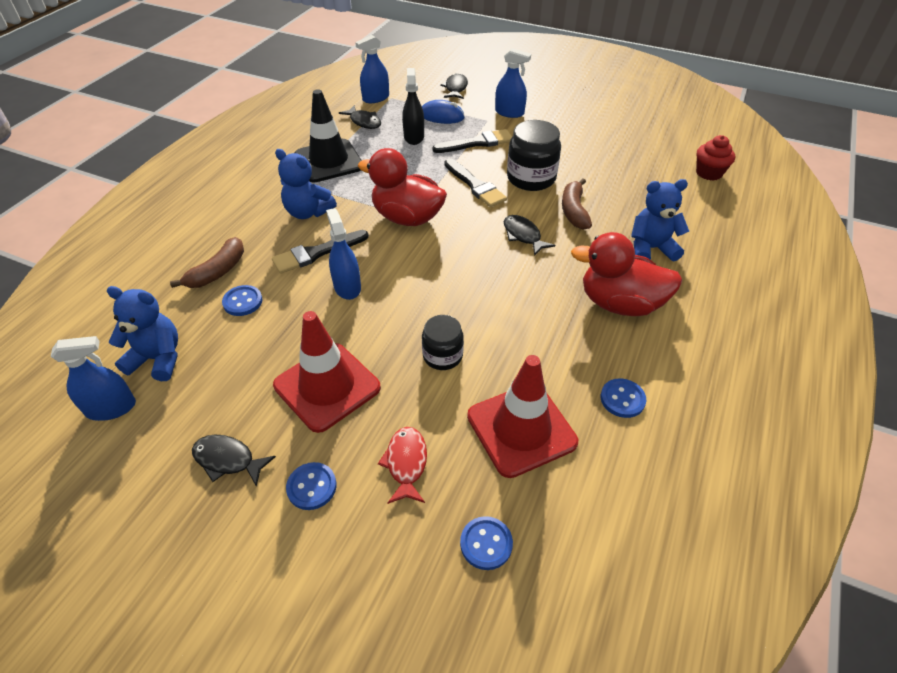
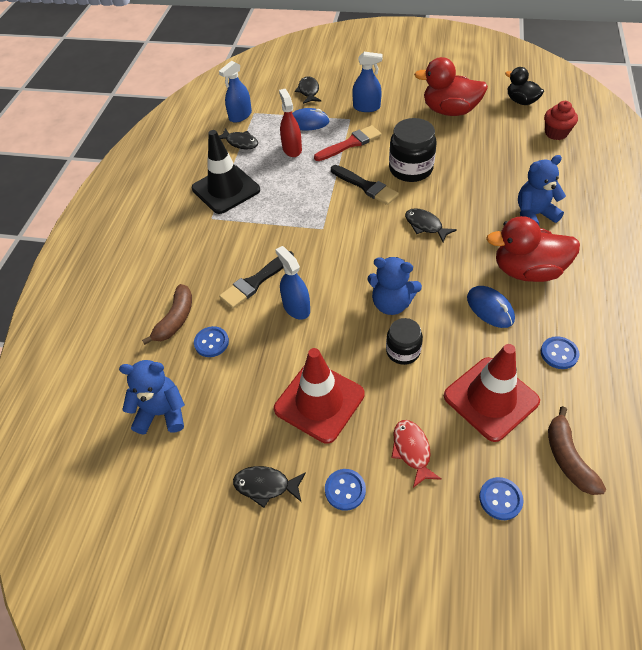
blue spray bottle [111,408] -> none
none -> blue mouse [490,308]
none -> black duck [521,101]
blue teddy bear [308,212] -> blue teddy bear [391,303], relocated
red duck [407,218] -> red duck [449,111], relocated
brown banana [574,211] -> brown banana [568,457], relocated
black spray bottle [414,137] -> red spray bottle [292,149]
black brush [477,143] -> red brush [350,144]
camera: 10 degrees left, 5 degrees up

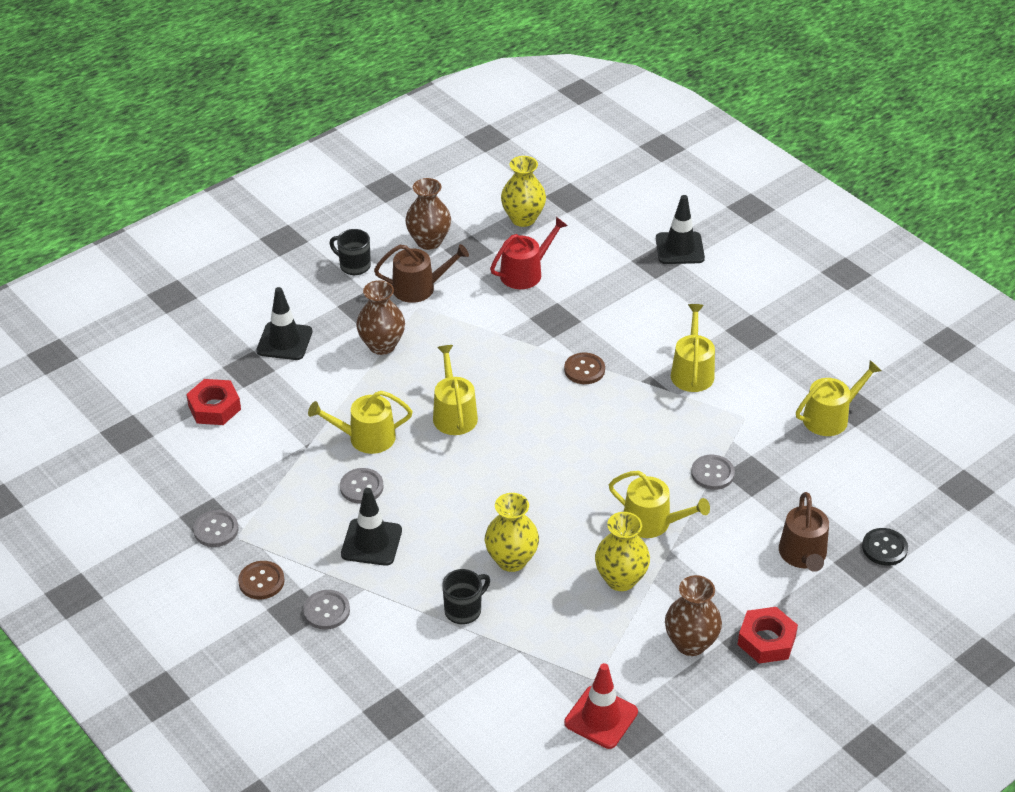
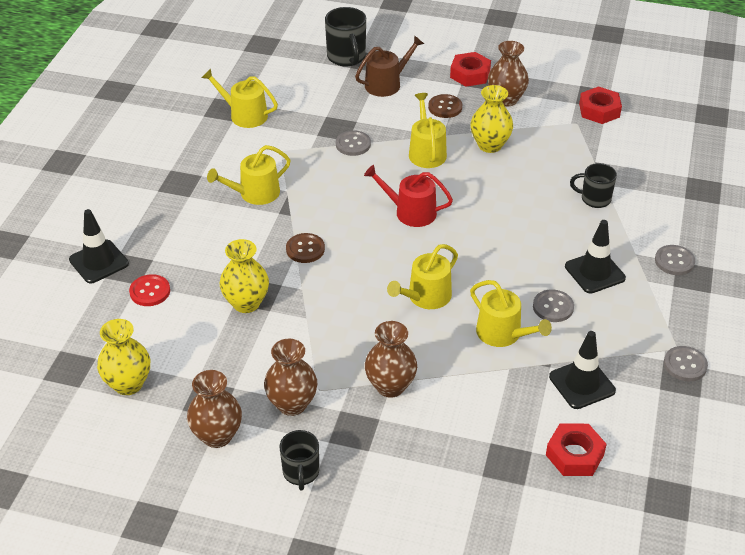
none -> red button [150,291]
brown button [261,581] -> brown button [445,107], relocated
black traffic cone [284,341] -> black traffic cone [582,384], relocated
yellow vase [511,560] -> yellow vase [246,303], relocated
red watering can [525,273] -> red watering can [410,212], relocated
brown watering can [419,288] -> brown vase [292,404]
red traffic cone [601,717] -> red nut [599,110]
black button [884,548] -> black mug [346,57]
camera: 125 degrees left, 0 degrees up

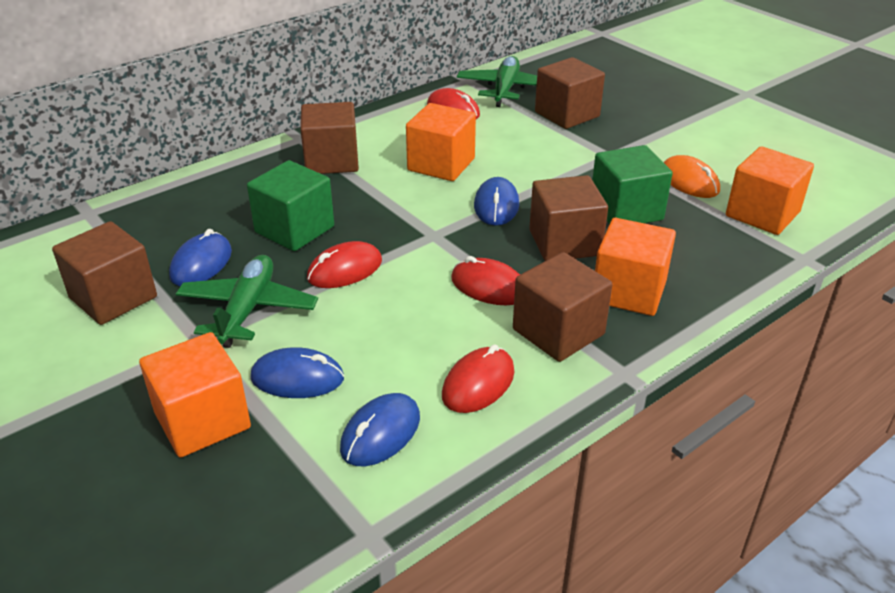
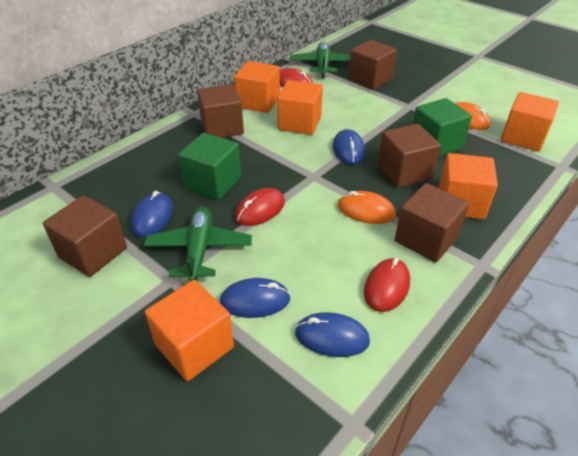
none -> orange cube [258,102]
red mouse [489,286] -> orange mouse [366,211]
blue mouse [380,433] -> blue mouse [332,337], 75 degrees clockwise
camera: 10 degrees left, 5 degrees up

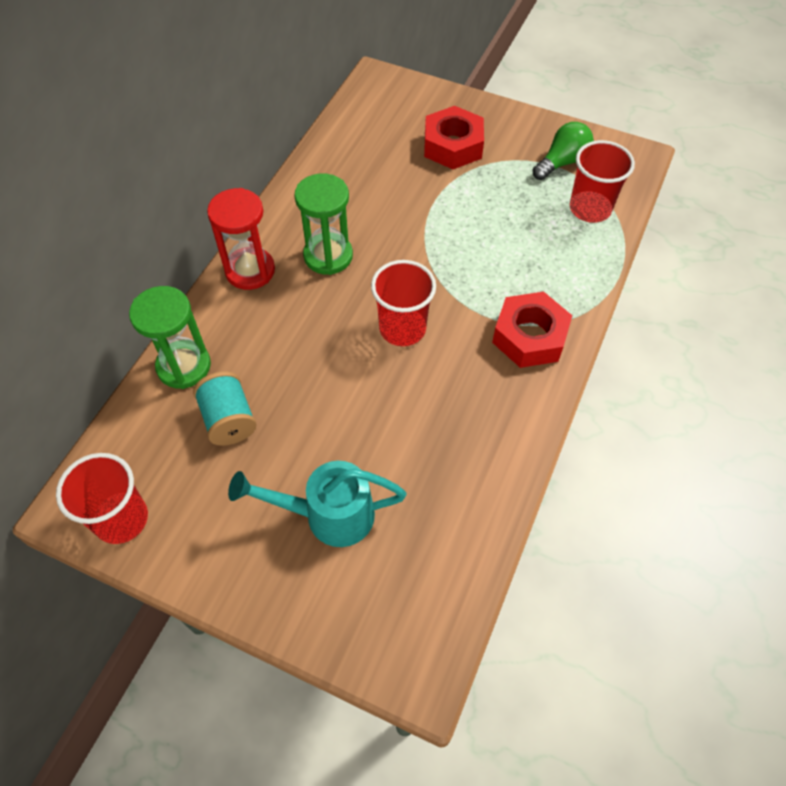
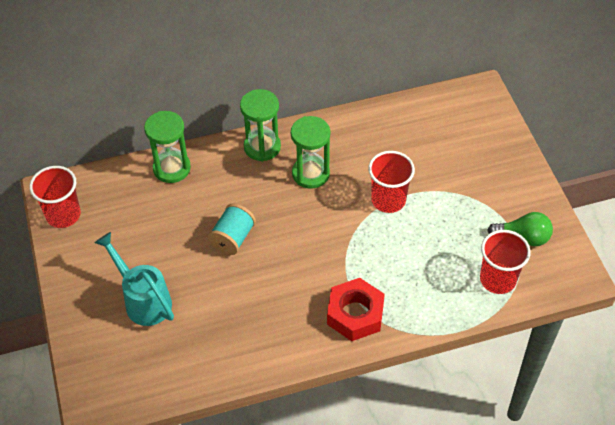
red nut [453,146] -> none
turquoise spool [229,419] -> turquoise spool [233,238], relocated
red cup [402,328] -> red cup [388,200], relocated
red hourglass [250,270] -> green hourglass [262,147]
camera: 50 degrees right, 5 degrees down

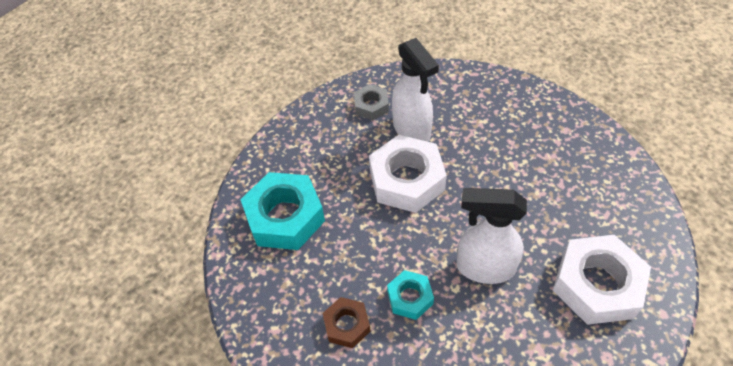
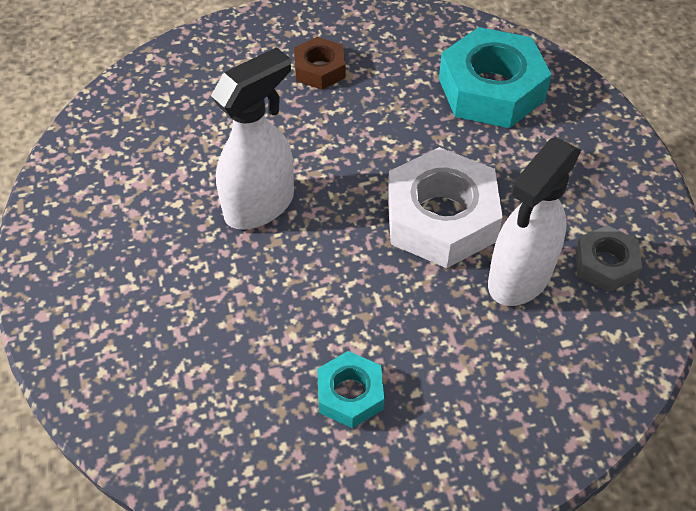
white nut [596,285] -> none
turquoise nut [410,297] -> turquoise nut [350,394], relocated
white spray bottle [412,130] -> white spray bottle [519,278], 60 degrees counterclockwise
camera: 125 degrees right, 0 degrees up

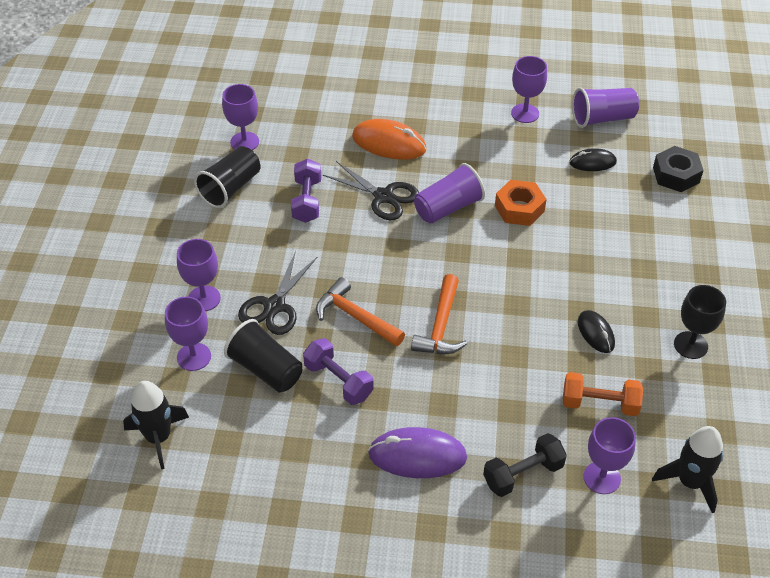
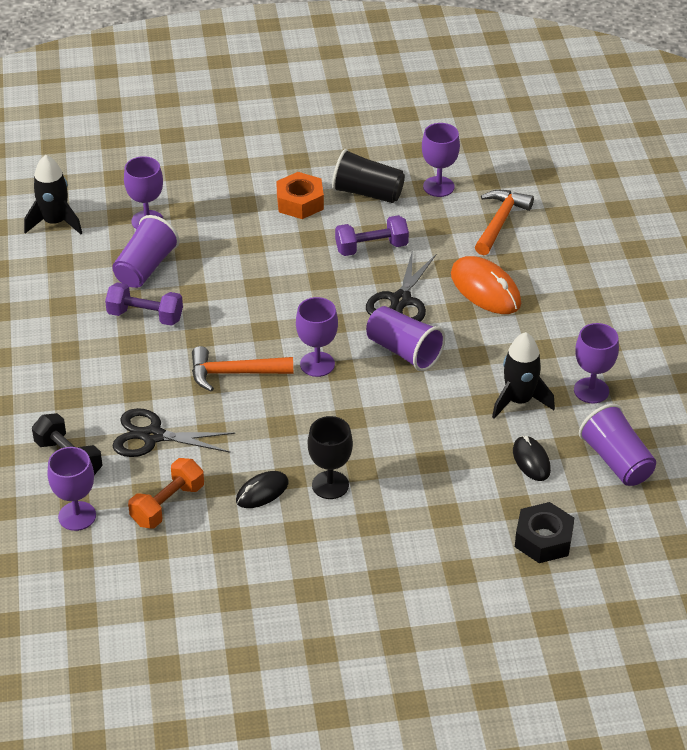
purple mouse [417,456] -> none
purple goblet [204,298] -> purple goblet [317,364], relocated
black scissors [275,306] -> black scissors [153,436], relocated
orange hammer [355,317] -> orange hammer [500,222], relocated
orange nut [519,208] -> orange nut [300,202], relocated
black rocket [690,482] -> black rocket [519,401], relocated
black goblet [690,345] -> black goblet [330,485], relocated
black cup [266,369] -> purple cup [145,267]
purple dumbbell [338,381] -> purple dumbbell [145,316], 75 degrees clockwise
orange mouse [389,143] -> orange mouse [485,289], 45 degrees counterclockwise
orange dumbbell [599,404] -> orange dumbbell [167,505], 45 degrees clockwise
camera: 75 degrees right, 5 degrees down

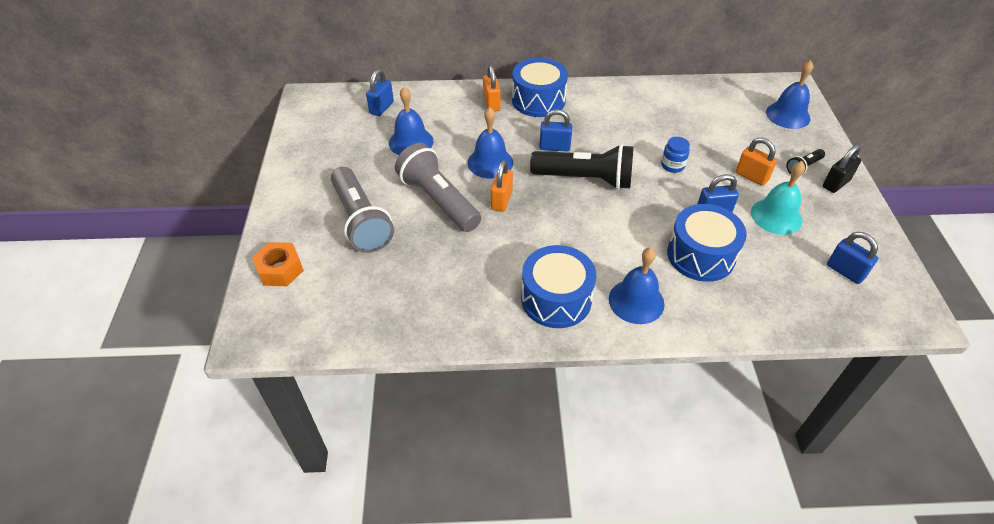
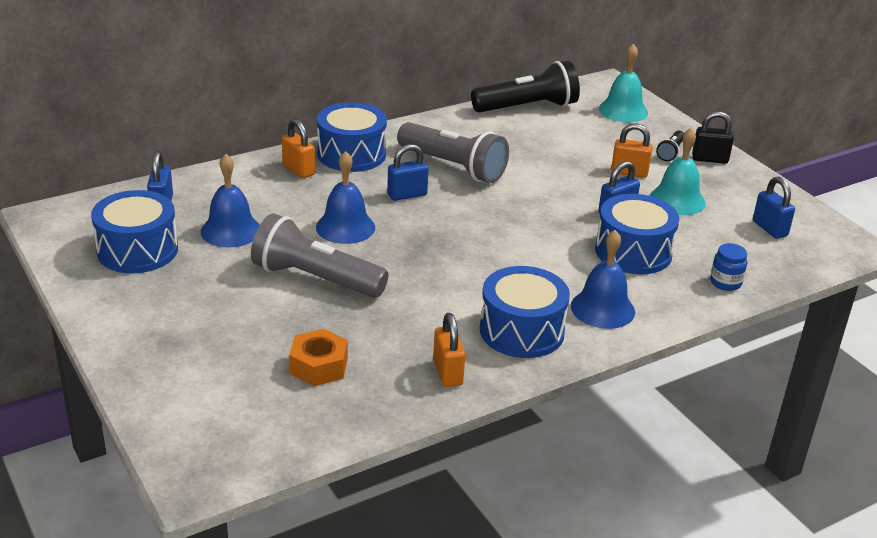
none -> blue drum [137,250]
orange nut [280,270] -> orange nut [319,366], relocated
grey flashlight [361,221] -> grey flashlight [453,167], relocated
orange padlock [501,200] -> orange padlock [447,373], relocated
black flashlight [585,179] -> black flashlight [527,107], relocated
blue jar [672,165] -> blue jar [725,283], relocated
blue bell [788,115] -> turquoise bell [623,110]
black padlock [836,183] -> black padlock [709,159], 75 degrees clockwise
blue padlock [845,271] -> blue padlock [769,229], 45 degrees clockwise
camera: 30 degrees left, 15 degrees down

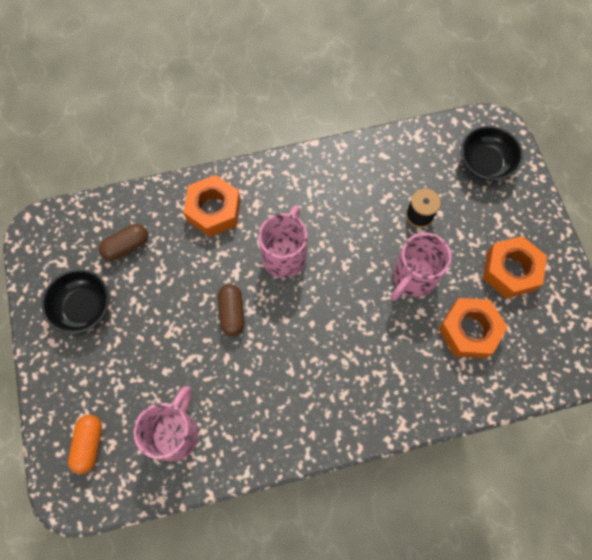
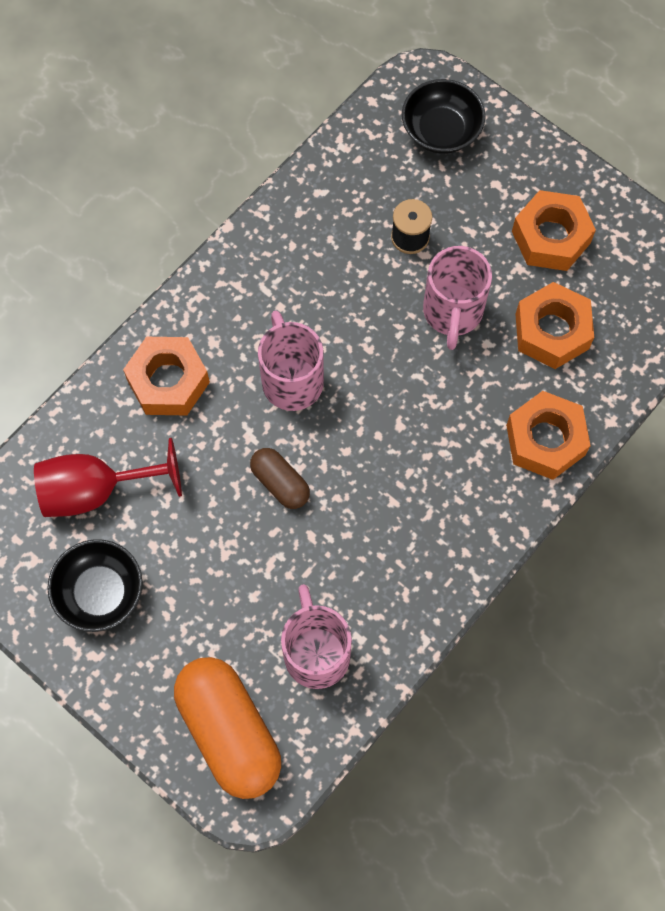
none -> orange nut [545,440]
brown capsule [126,246] -> red goblet [96,490]
orange capsule [89,444] -> orange capsule [229,731], x1.91
camera: 35 degrees left, 0 degrees up

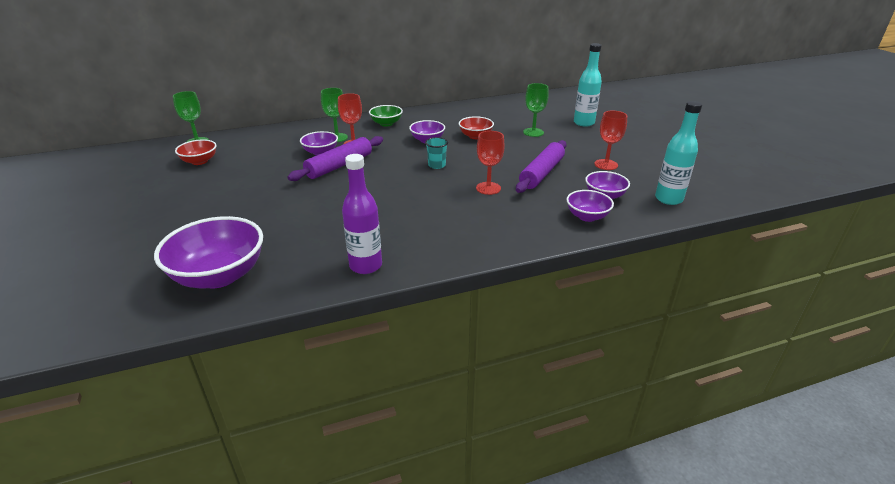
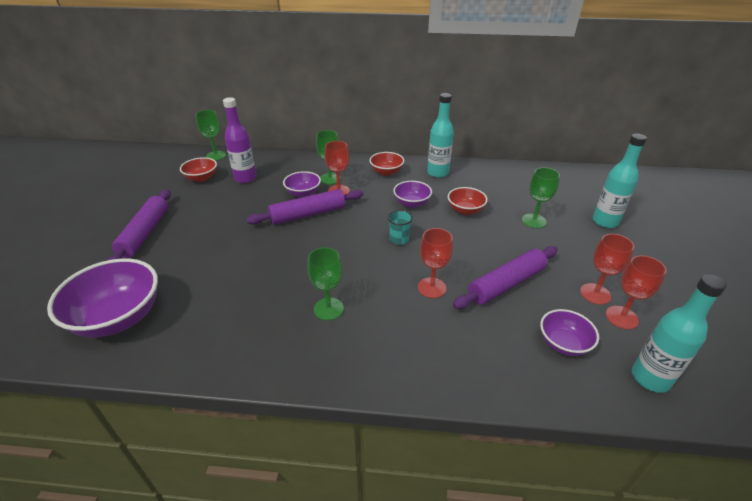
purple bowl [587,216] -> none
none -> purple rolling pin [144,233]
none -> green goblet [328,309]
none -> turquoise bottle [437,173]
none -> red goblet [621,317]
purple bottle [366,266] -> purple bottle [245,178], relocated
green bowl [386,123] -> red bowl [386,172]
camera: 25 degrees right, 5 degrees up

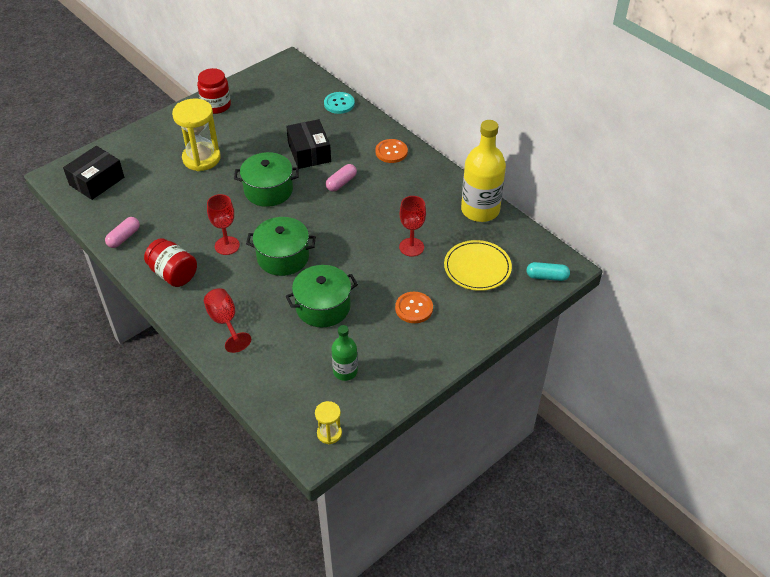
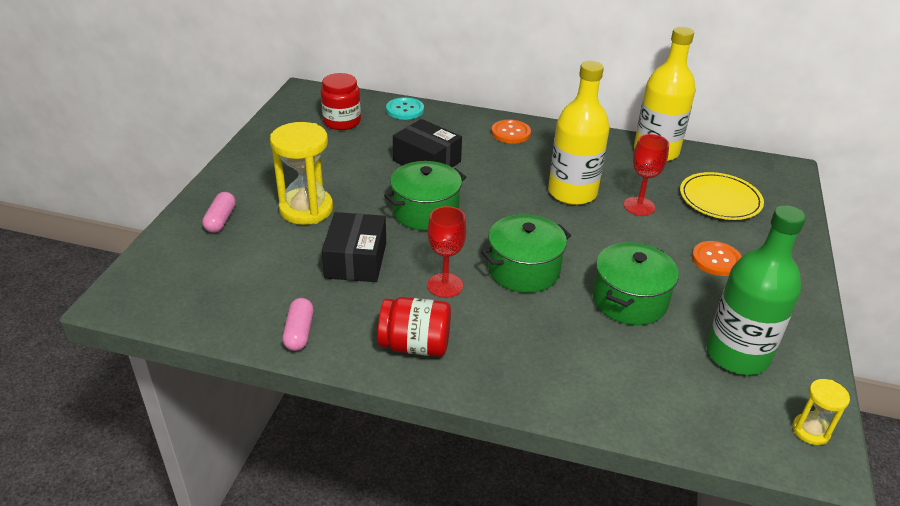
red goblet [225,322] -> none
turquoise capsule [547,277] -> none
none -> yellow bottle [572,193]
black box [97,181] -> black box [356,260], relocated
red jar [216,105] -> red jar [342,122], relocated
pink capsule [341,183] -> pink capsule [221,220], relocated
green bottle [345,371] -> green bottle [737,354], x1.84
camera: 35 degrees left, 10 degrees down

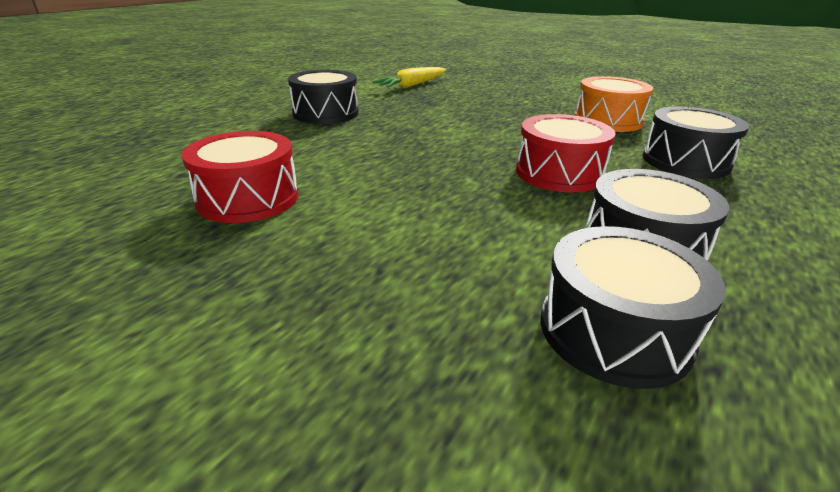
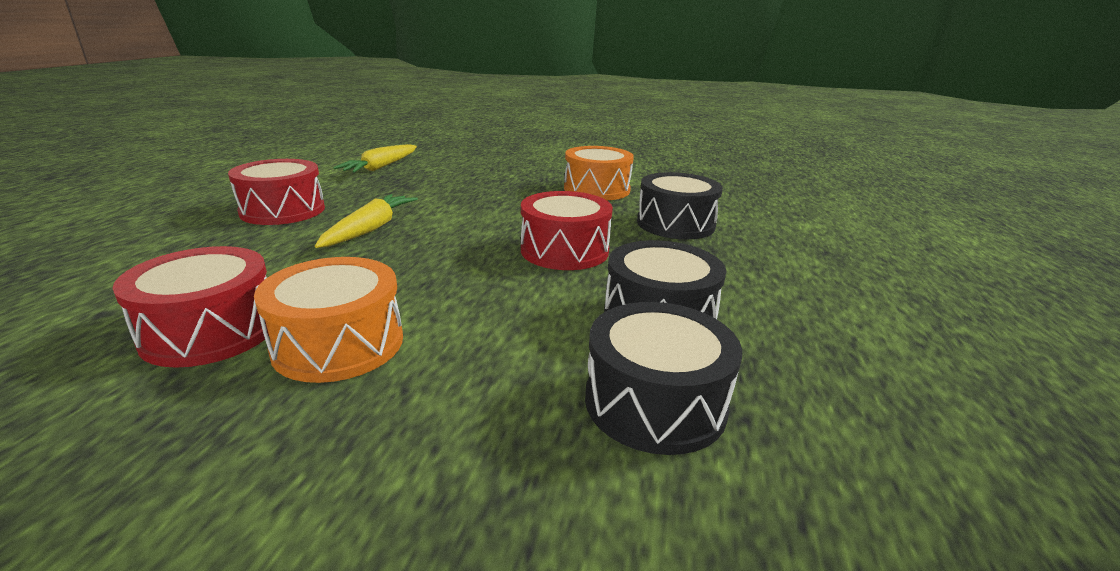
none -> orange drum [338,344]
none -> yellow carrot [370,229]
black drum [325,113] -> red drum [283,210]
camera: 20 degrees left, 5 degrees down

